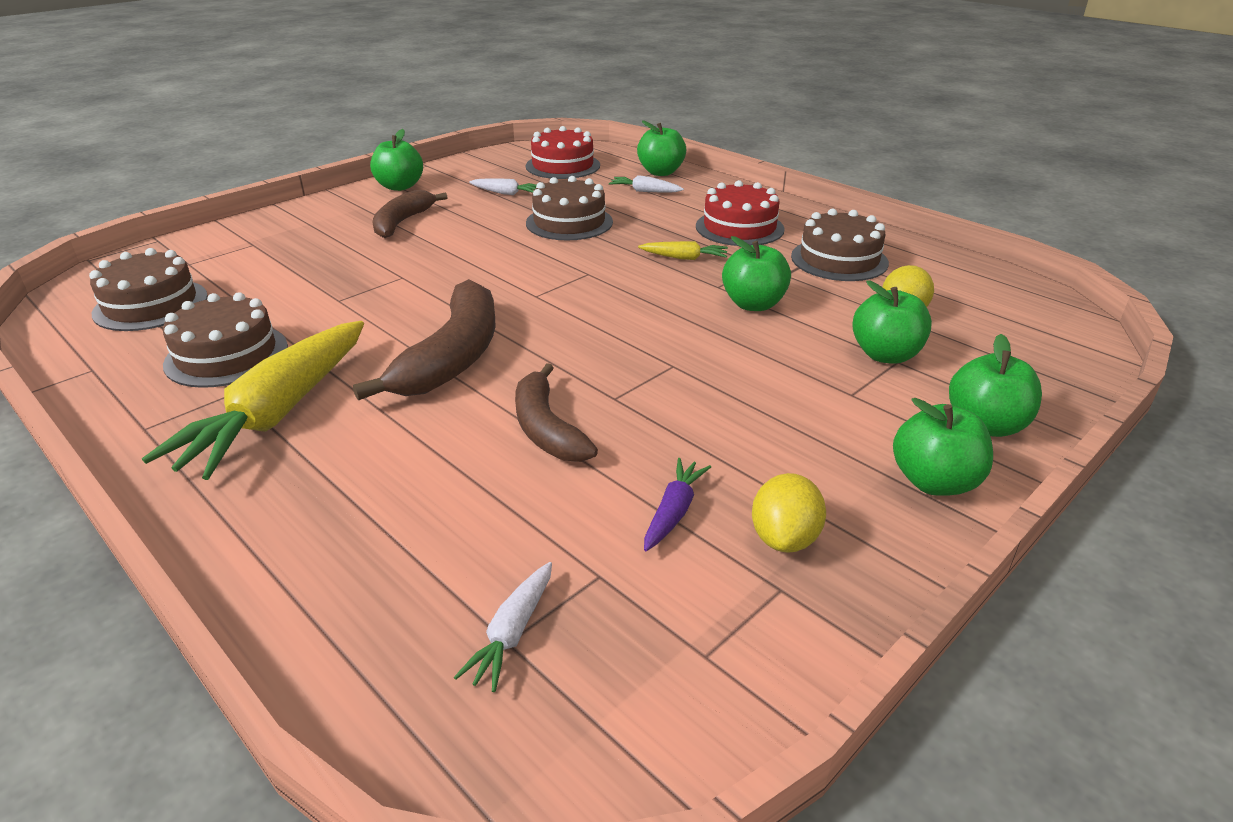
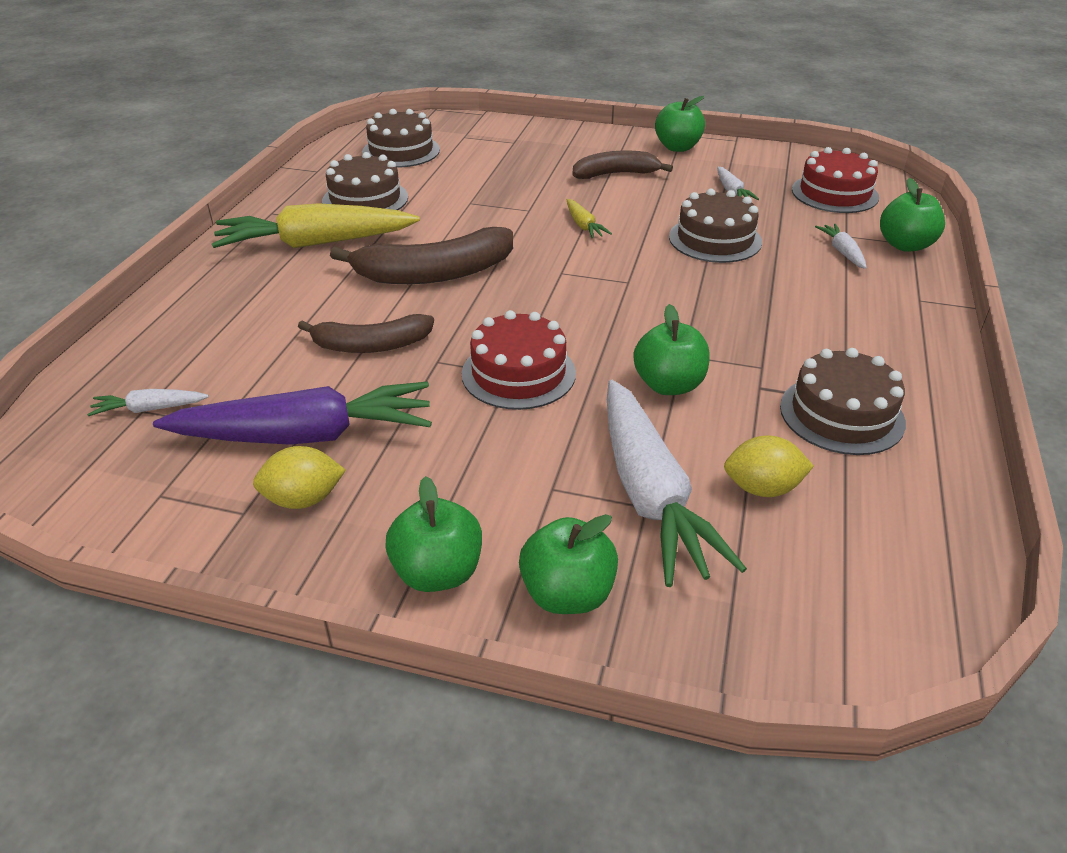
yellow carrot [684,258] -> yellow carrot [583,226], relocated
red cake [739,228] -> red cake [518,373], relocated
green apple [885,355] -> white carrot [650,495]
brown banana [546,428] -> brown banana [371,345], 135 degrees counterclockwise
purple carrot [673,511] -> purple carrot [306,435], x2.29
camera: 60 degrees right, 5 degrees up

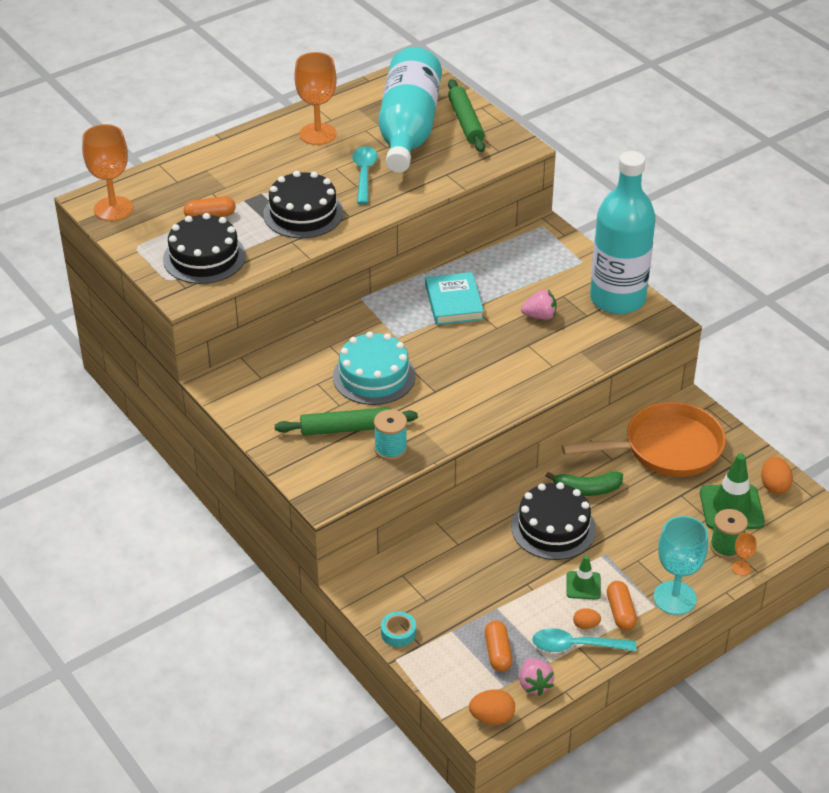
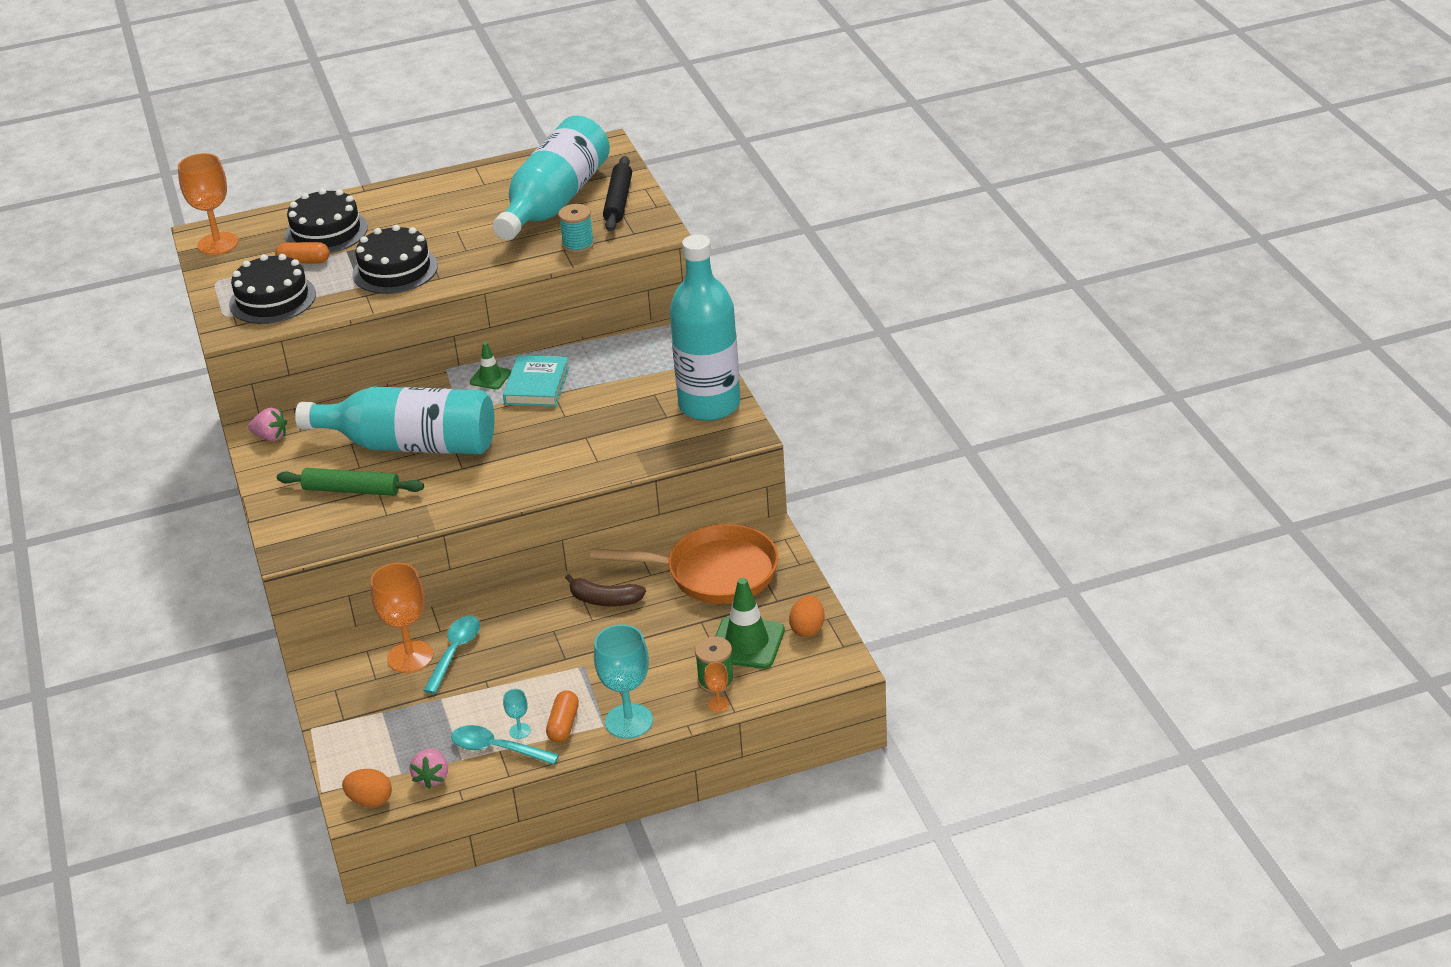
turquoise tape [398,633] -> none
orange capsule [498,652] -> none
orange goblet [318,134] -> orange goblet [410,657], relocated
turquoise spoon [364,174] -> turquoise spoon [455,652], relocated
turquoise spool [390,449] -> turquoise spool [578,245], relocated
black cake [553,528] -> black cake [326,232], relocated
pink strawberry [540,316] -> pink strawberry [271,437], relocated
green traffic cone [583,585] -> green traffic cone [490,377], relocated
turquoise cake [374,376] -> turquoise bottle [410,445]
orange egg [586,625] -> turquoise goblet [520,731]
green rolling pin [465,122] -> black rolling pin [618,201]
green banana [587,489] -> brown banana [605,600]
camera: 20 degrees right, 5 degrees down

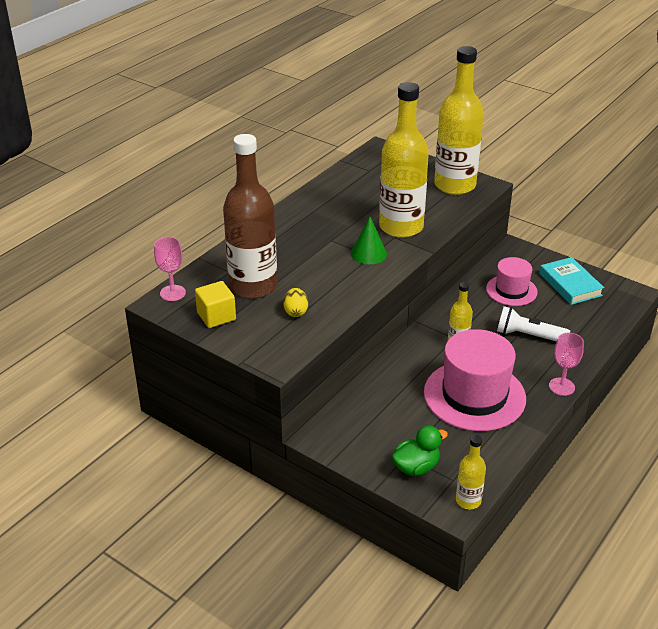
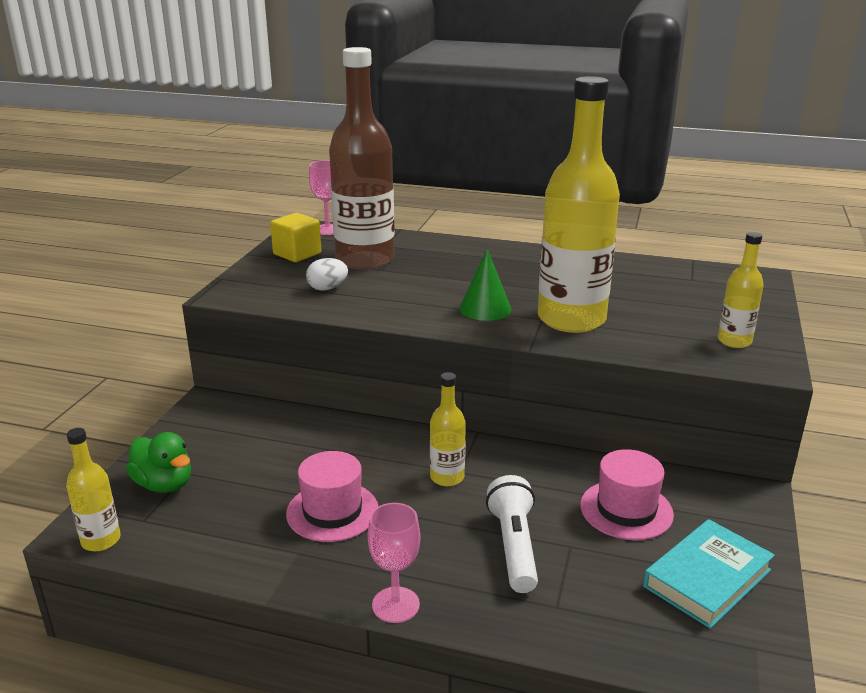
yellow egg [296,312] -> white egg [327,288]
pink hat [474,395] -> pink hat [332,511], x0.57
yellow bottle [455,185] -> yellow bottle [734,341], x0.46
camera: 70 degrees right, 10 degrees down

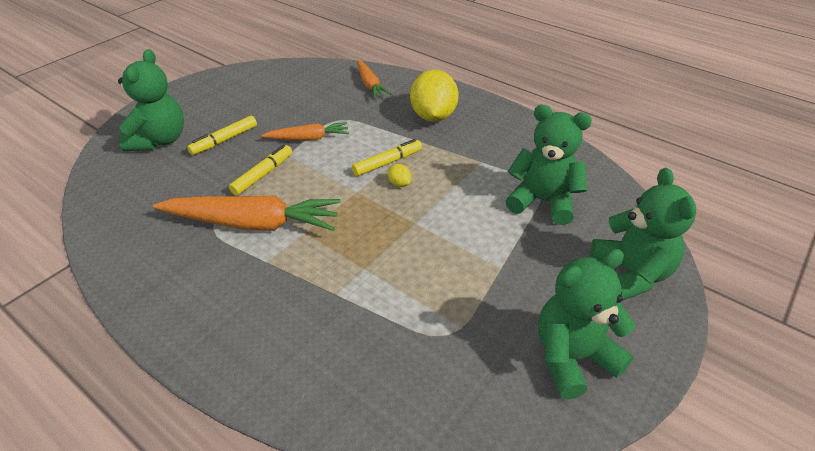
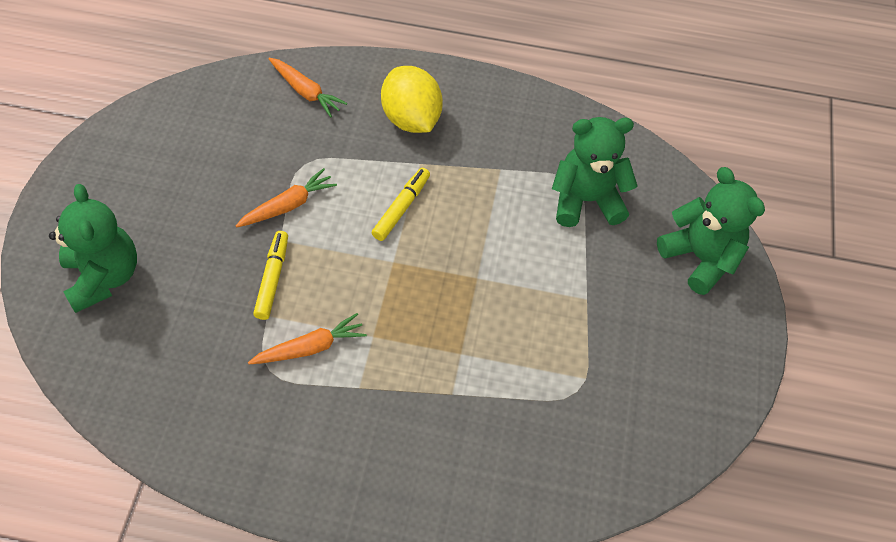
yellow marker [225,140] -> none
yellow lemon [399,184] -> none
green teddy bear [572,357] -> none
orange carrot [253,223] -> orange carrot [310,347], x0.55
camera: 30 degrees left, 15 degrees up

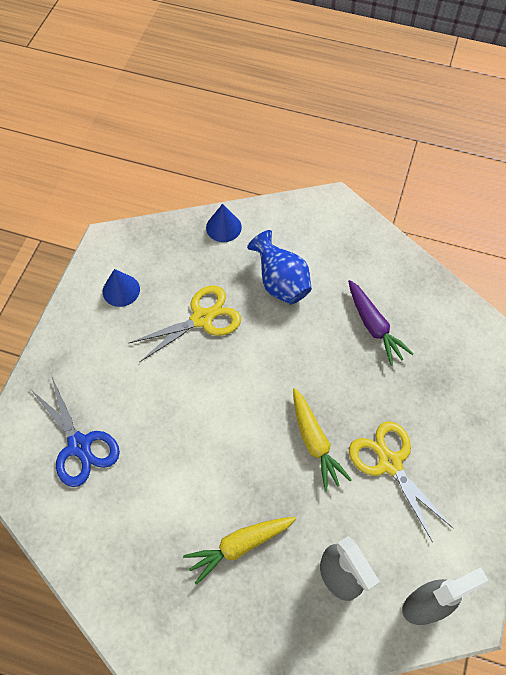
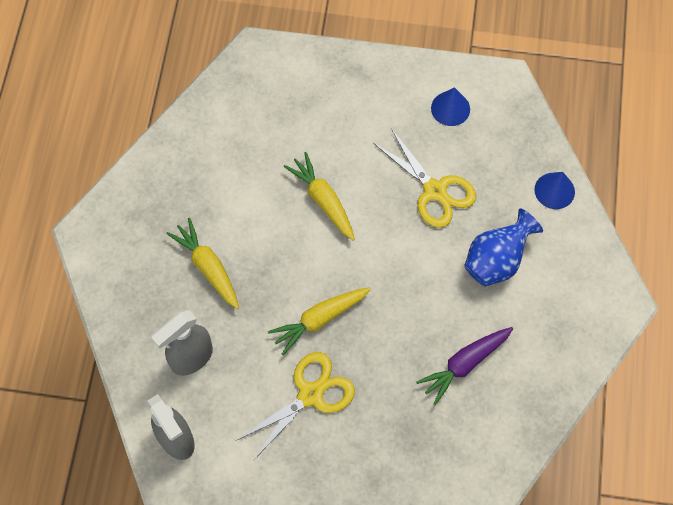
blue scissors [79,445] -> none
none -> yellow carrot [323,200]
camera: 80 degrees right, 5 degrees up

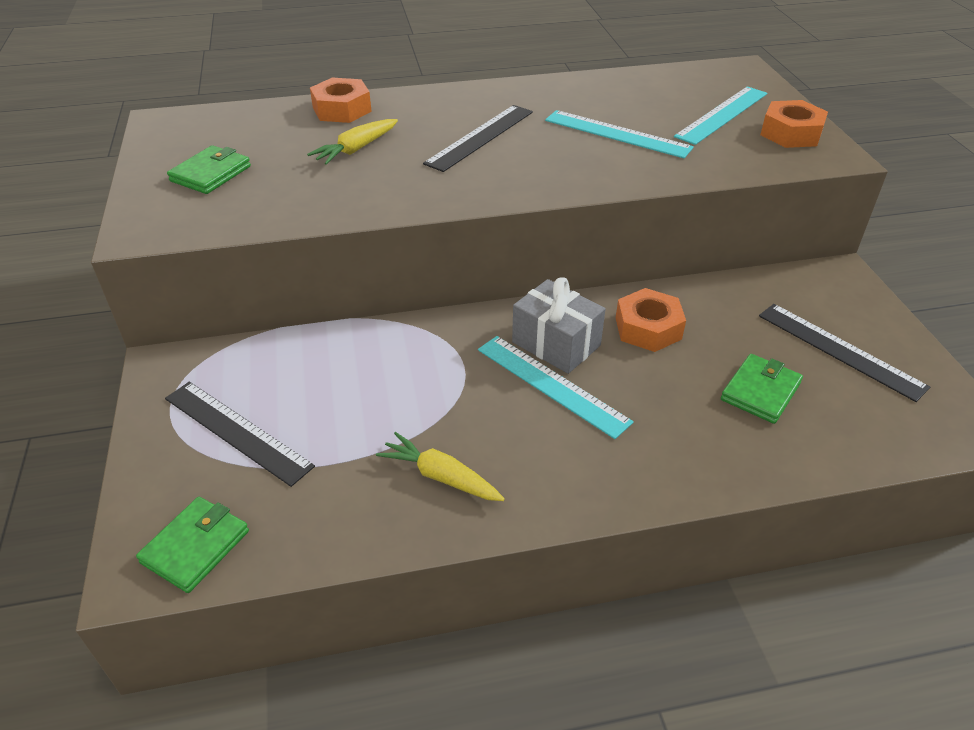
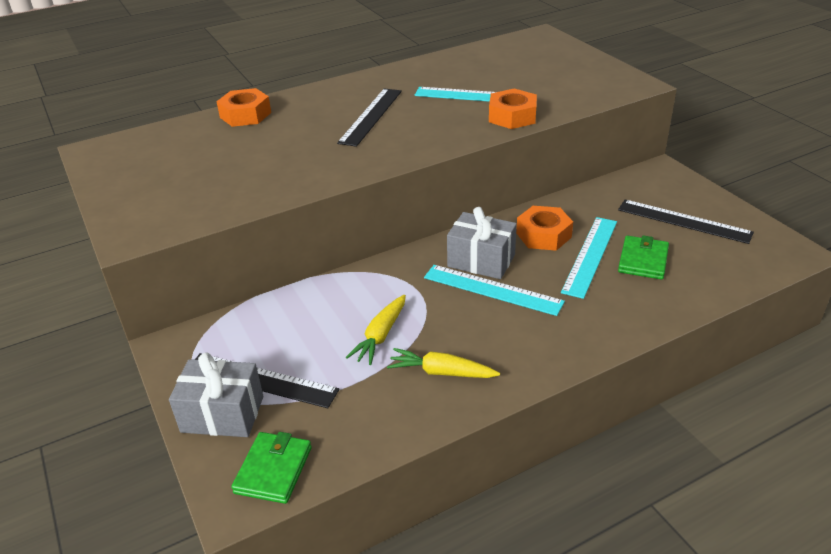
green wallet [211,174] -> none
none -> grey gift [222,414]
yellow carrot [356,149] -> yellow carrot [381,336], relocated
turquoise ruler [722,114] -> turquoise ruler [590,255], relocated
orange nut [791,133] -> orange nut [512,116], relocated
camera: 15 degrees left, 5 degrees down

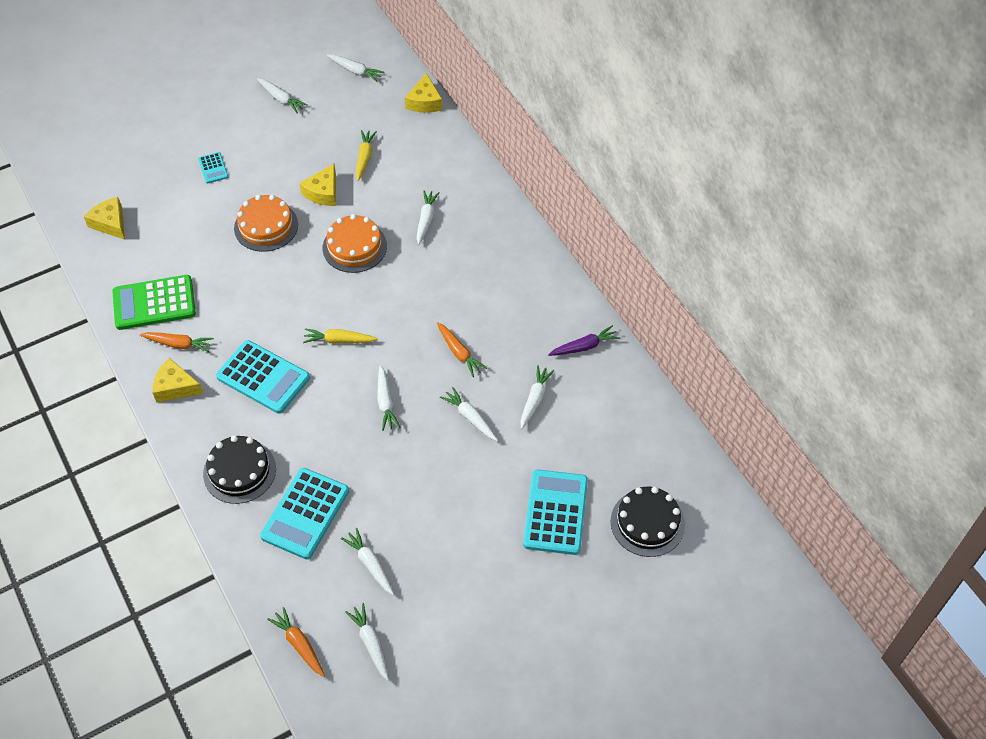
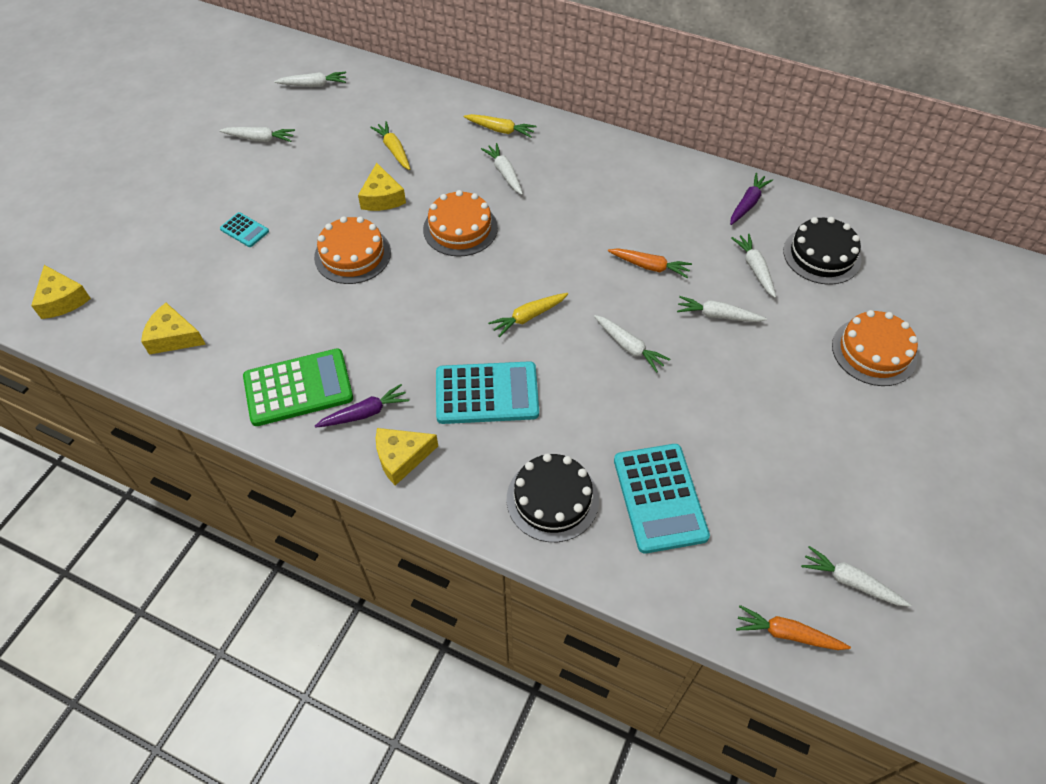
white carrot [370,564] -> none
none -> yellow carrot [500,130]
yellow cheese [425,102] -> yellow cheese [62,300], relocated
black cake [647,523] -> black cake [821,255], relocated
turquoise calculator [555,512] -> orange cake [874,351]
orange carrot [178,344] -> purple carrot [364,413]
green calculator [154,303] -> green calculator [298,388], 150 degrees counterclockwise
camera: 35 degrees left, 0 degrees up

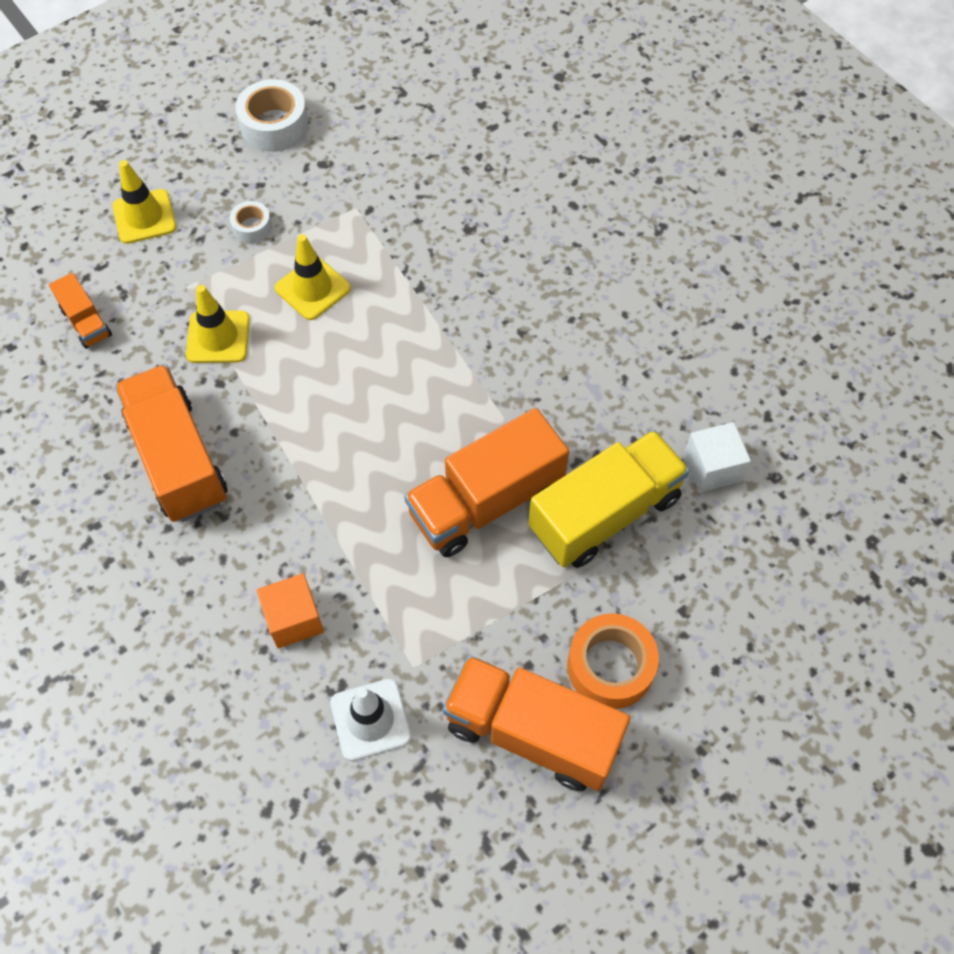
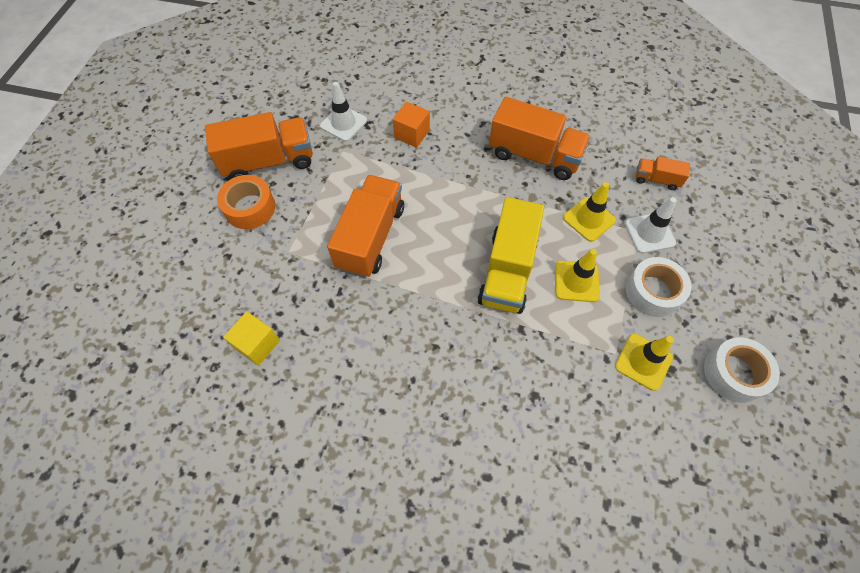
none -> white traffic cone [649,233]
yellow traffic cone [144,217] -> yellow traffic cone [643,362], relocated
yellow truck [604,513] -> yellow truck [507,271], relocated
white cube [712,468] -> yellow cube [257,344]
white tape [252,227] -> white tape [653,292], x1.82
camera: 140 degrees right, 0 degrees up

